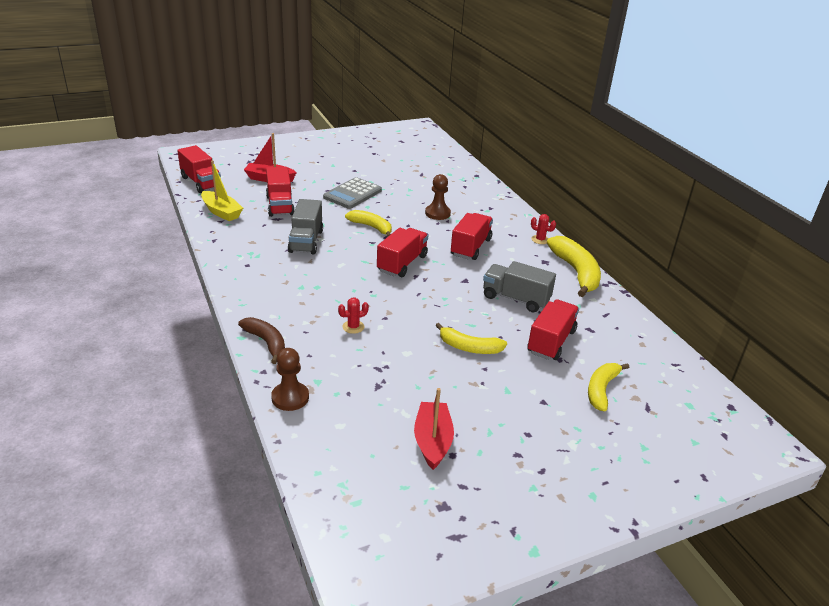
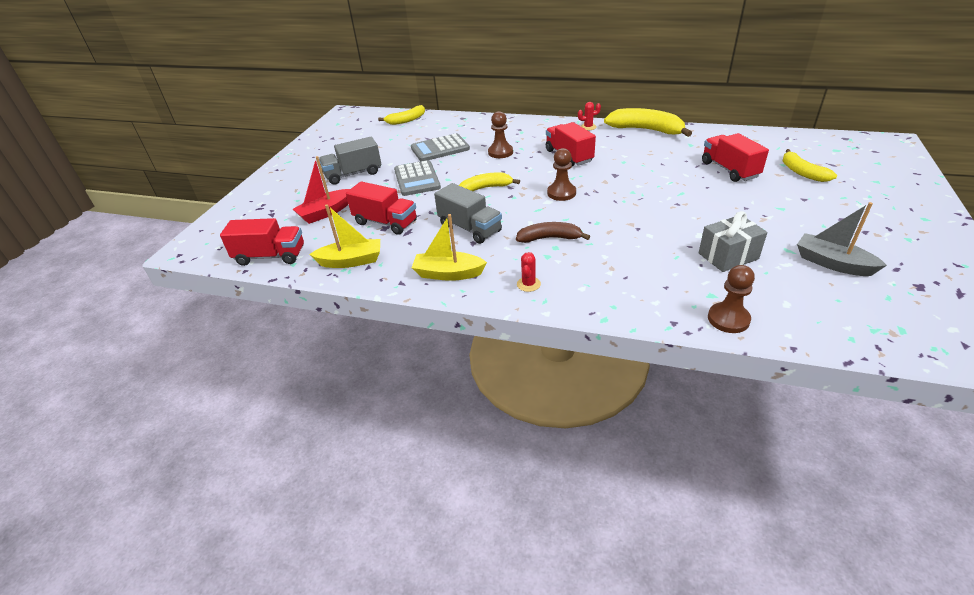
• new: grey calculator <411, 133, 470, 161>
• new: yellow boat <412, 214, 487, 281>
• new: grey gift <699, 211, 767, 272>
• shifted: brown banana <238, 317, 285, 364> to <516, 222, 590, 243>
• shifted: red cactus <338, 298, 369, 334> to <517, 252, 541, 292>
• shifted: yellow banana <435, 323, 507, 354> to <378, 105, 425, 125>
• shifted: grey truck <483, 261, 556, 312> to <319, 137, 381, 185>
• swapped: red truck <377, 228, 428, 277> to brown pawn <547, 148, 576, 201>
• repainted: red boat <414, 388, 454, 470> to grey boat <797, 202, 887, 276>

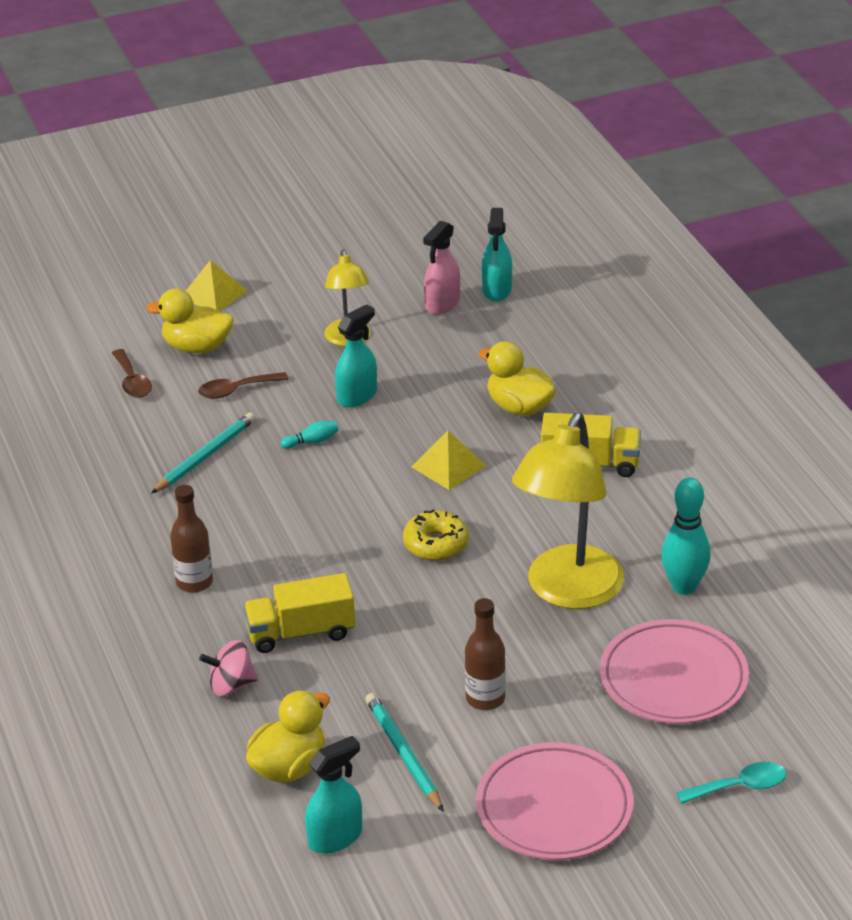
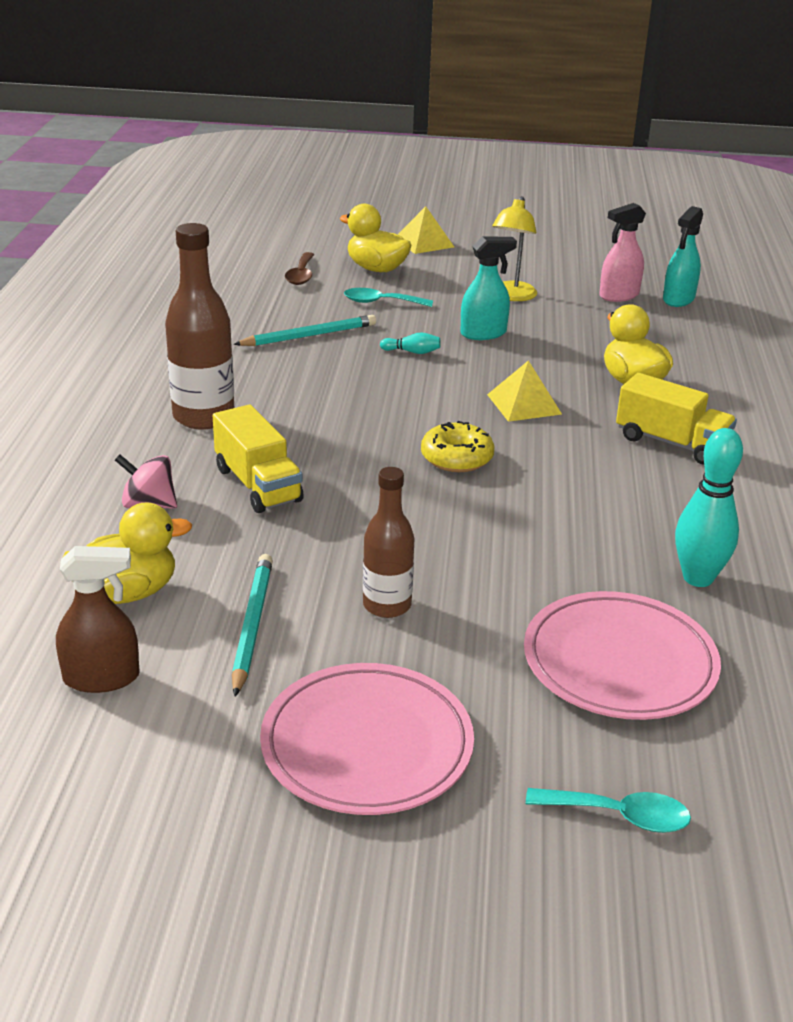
• gone: yellow lamp <512, 413, 624, 609>
• repainted: brown spoon <198, 372, 289, 399> to turquoise spoon <344, 288, 433, 307>
• repainted: turquoise spray bottle <305, 736, 362, 854> to brown spray bottle <56, 546, 140, 693>
• rotated: yellow truck <244, 573, 355, 653> = <212, 405, 304, 513> 135 degrees counterclockwise
• scaled: brown bottle <170, 485, 213, 593> = <165, 223, 234, 430> x1.57

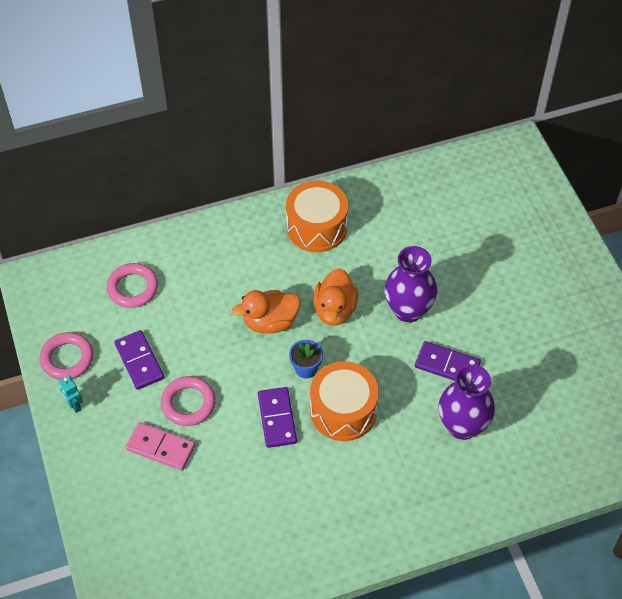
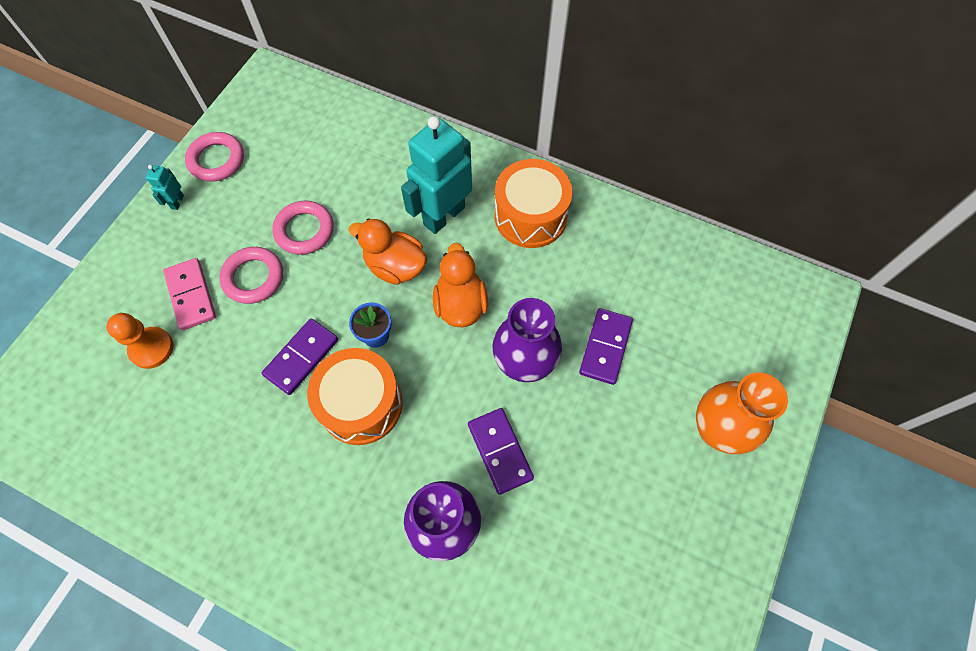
• new: orange pawn <107, 313, 173, 369>
• new: turquoise robot <401, 116, 472, 234>
• new: orange vase <696, 372, 788, 454>
• shifted: pink ring <107, 263, 158, 308> to <272, 201, 333, 255>
• shifted: purple domino <114, 330, 164, 390> to <579, 308, 633, 385>
• rotated: orange duck <313, 268, 358, 326> = <433, 243, 488, 327> 120 degrees clockwise

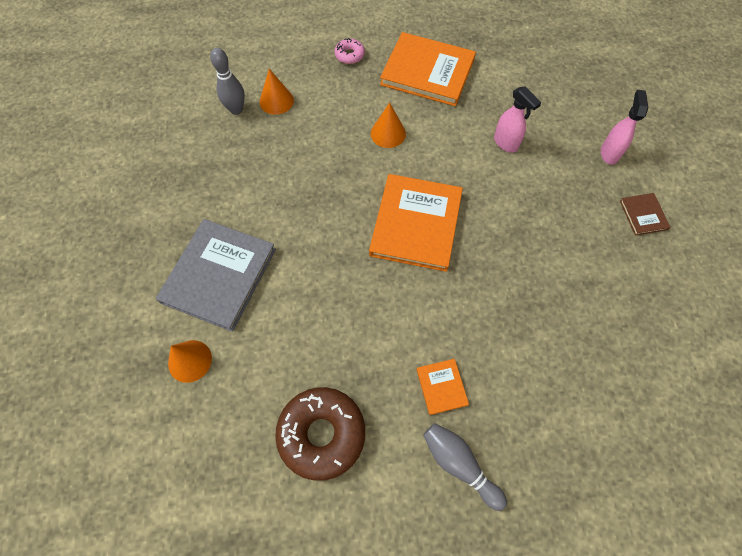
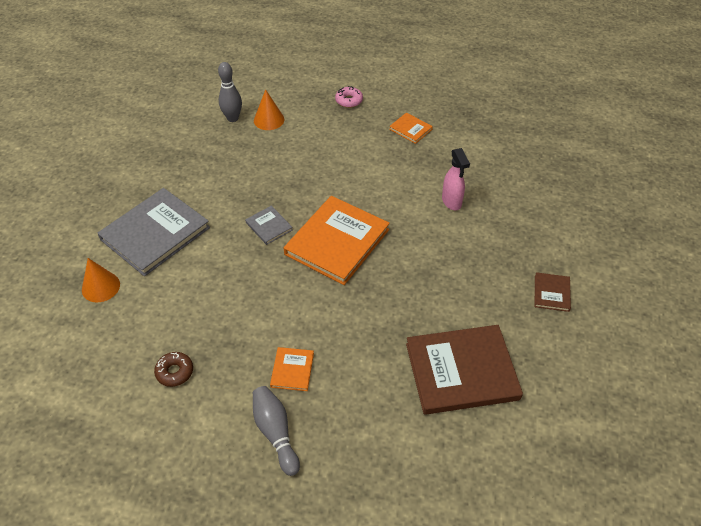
• gone: orange cone <371, 102, 406, 148>
• gone: pink spray bottle <601, 90, 648, 165>
• new: grey book <245, 206, 292, 245>
• new: brown book <406, 325, 523, 415>
• scaled: brown donut <275, 387, 365, 481> = <154, 352, 193, 387> x0.48
• scaled: orange book <380, 32, 476, 106> = <389, 113, 433, 144> x0.45

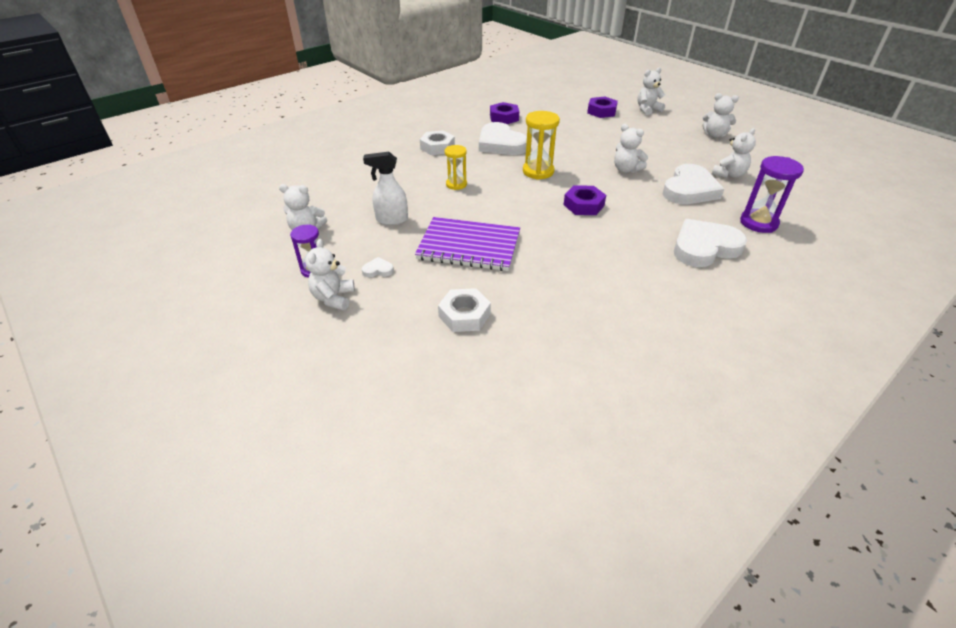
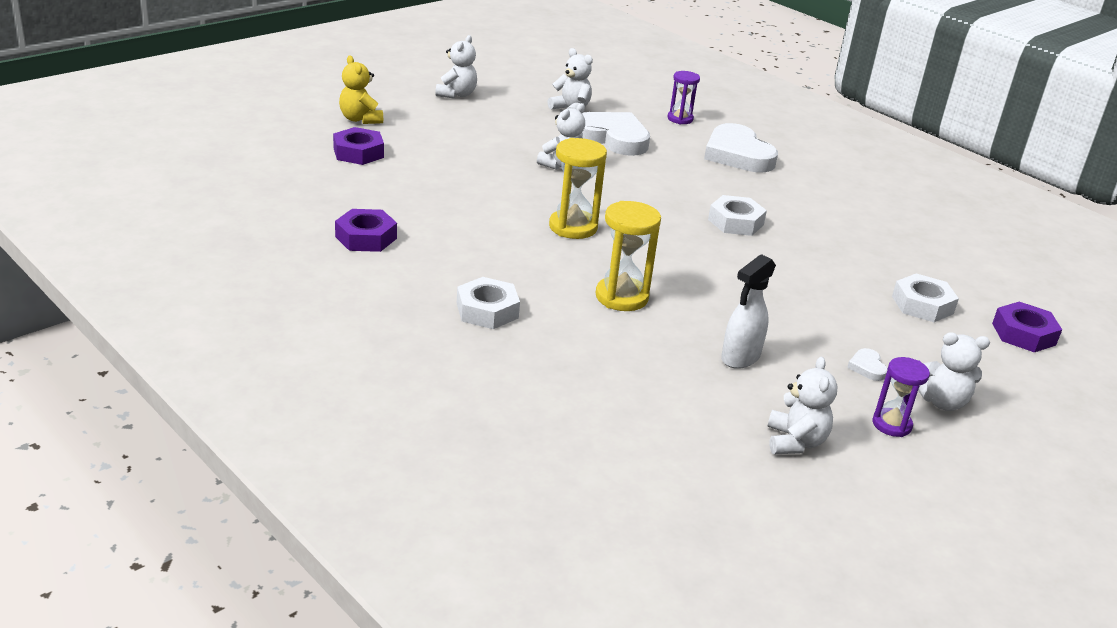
• gone: purple notebook <415, 217, 520, 271>
• gone: white heart <479, 122, 527, 155>
• new: white nut <708, 195, 767, 236>
• shifted: purple nut <564, 185, 606, 215> to <992, 302, 1062, 352>
• repainted: white teddy bear <637, 67, 665, 115> to yellow teddy bear <339, 56, 383, 124>
• rotated: white spray bottle <363, 152, 408, 225> = <721, 254, 776, 369> 45 degrees clockwise
• scaled: yellow hourglass <445, 145, 467, 190> = <596, 201, 661, 311> x1.54
• scaled: purple hourglass <740, 156, 804, 233> = <667, 71, 700, 124> x0.65

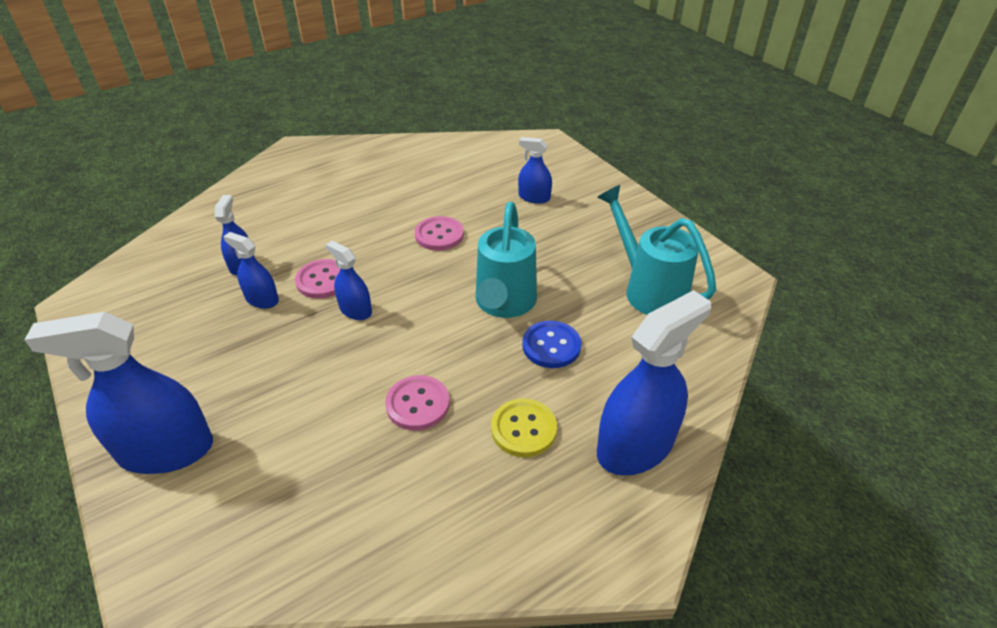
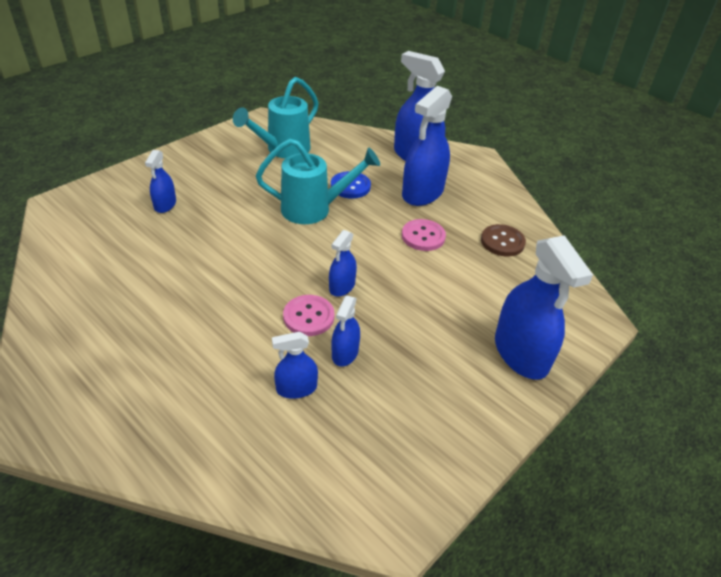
• gone: pink button <415, 216, 464, 251>
• new: brown button <481, 224, 526, 256>
• swapped: yellow button <491, 399, 557, 457> to blue spray bottle <402, 86, 452, 206>

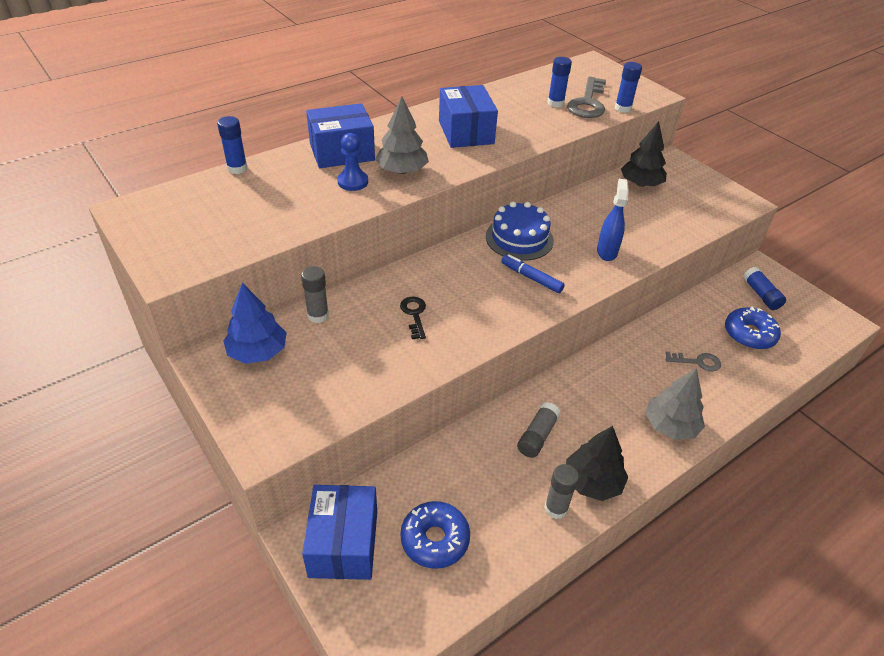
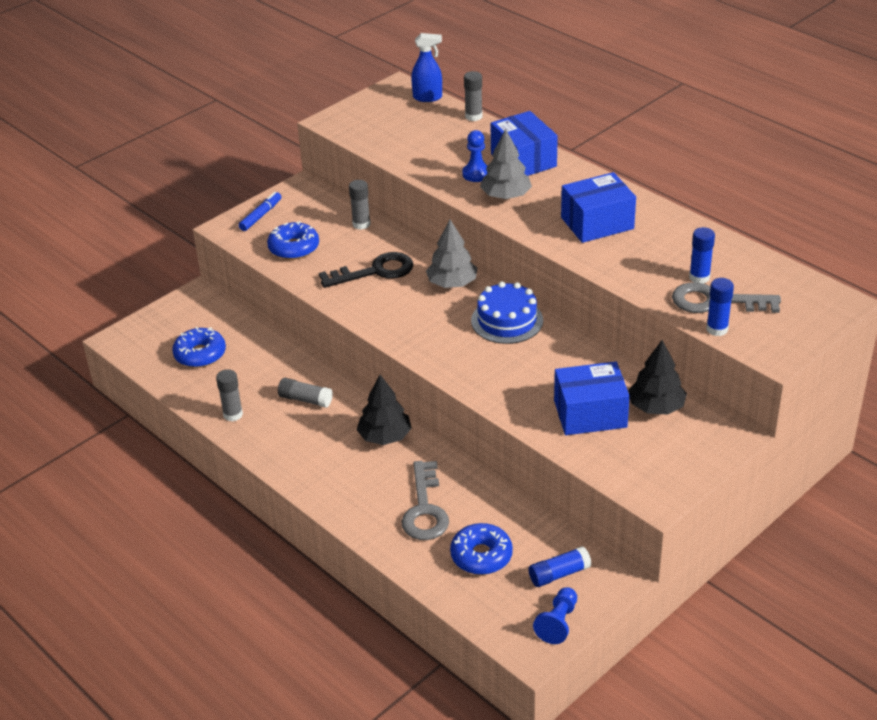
• gone: blue tree <223, 283, 287, 364>
• new: blue donut <267, 221, 319, 260>
• new: blue pawn <533, 587, 577, 644>
• shifted: blue box <302, 485, 377, 580> to <554, 361, 630, 435>
• shifted: blue marker <501, 254, 565, 293> to <239, 192, 281, 231>
• shifted: black tree <566, 426, 628, 501> to <357, 375, 412, 445>
• shifted: blue spray bottle <597, 179, 629, 261> to <411, 33, 442, 102>
• shifted: grey tree <645, 368, 705, 440> to <426, 220, 477, 288>
• repainted: blue glue stick <217, 116, 247, 174> to grey glue stick <464, 71, 482, 121>
• scaled: black key <400, 297, 426, 339> = <319, 252, 413, 288> x1.81
• scaled: grey key <666, 352, 721, 371> = <401, 461, 449, 540> x1.81

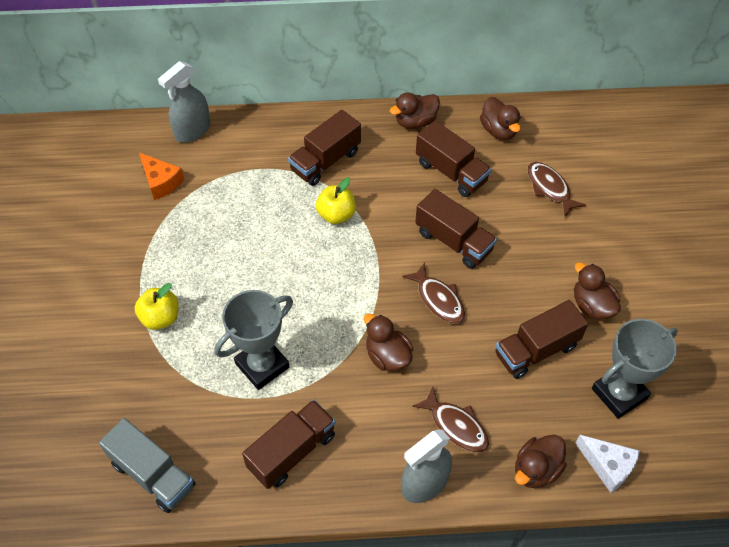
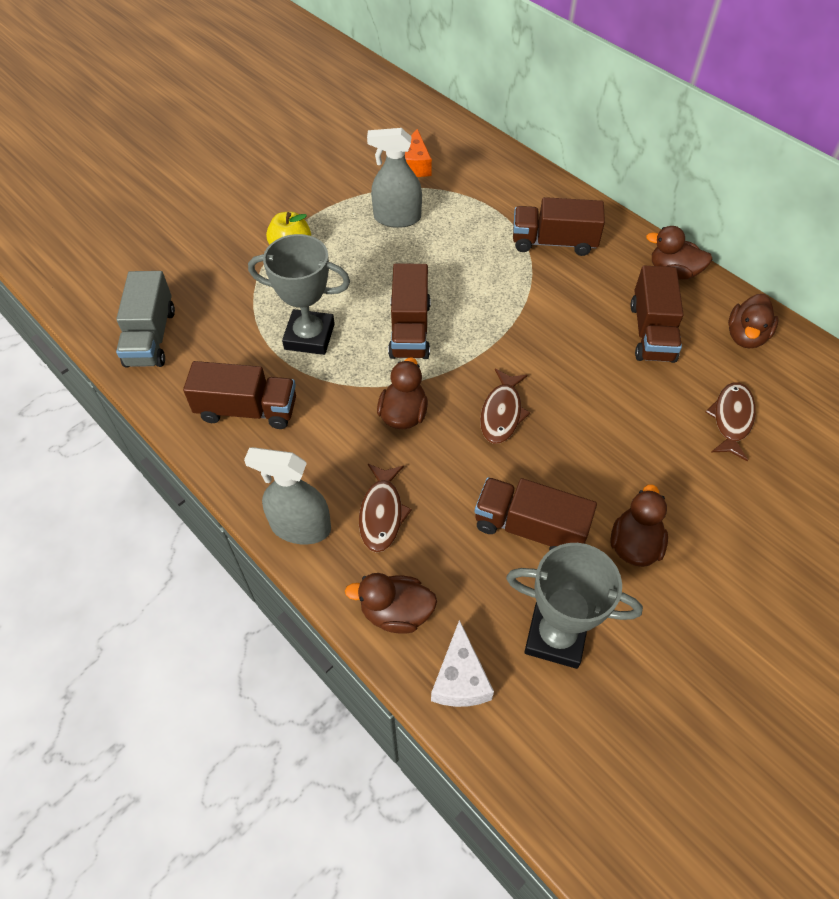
• gone: yellow apple <316, 177, 356, 224>
• shifted: grey spray bottle <158, 61, 211, 143> to <367, 128, 422, 228>
• shifted: brown truck <415, 189, 497, 269> to <388, 263, 431, 359>

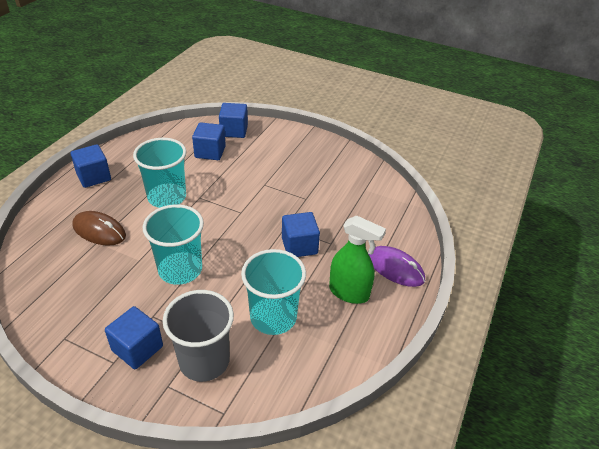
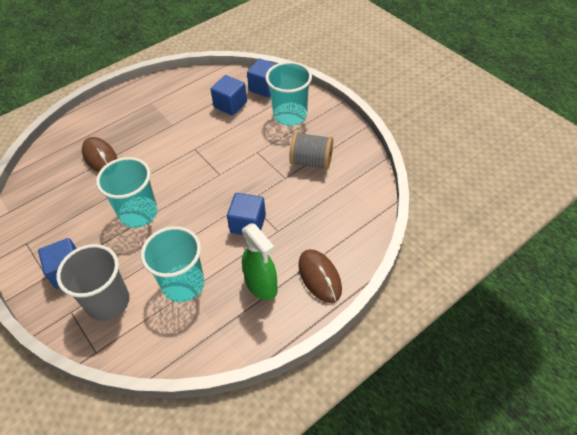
• gone: blue cube <71, 144, 111, 188>
• new: grey spool <289, 132, 333, 170>
• shifted: turquoise cup <133, 138, 186, 208> to <266, 61, 312, 126>
• repainted: purple mouse <368, 246, 425, 287> to brown mouse <298, 249, 342, 303>

